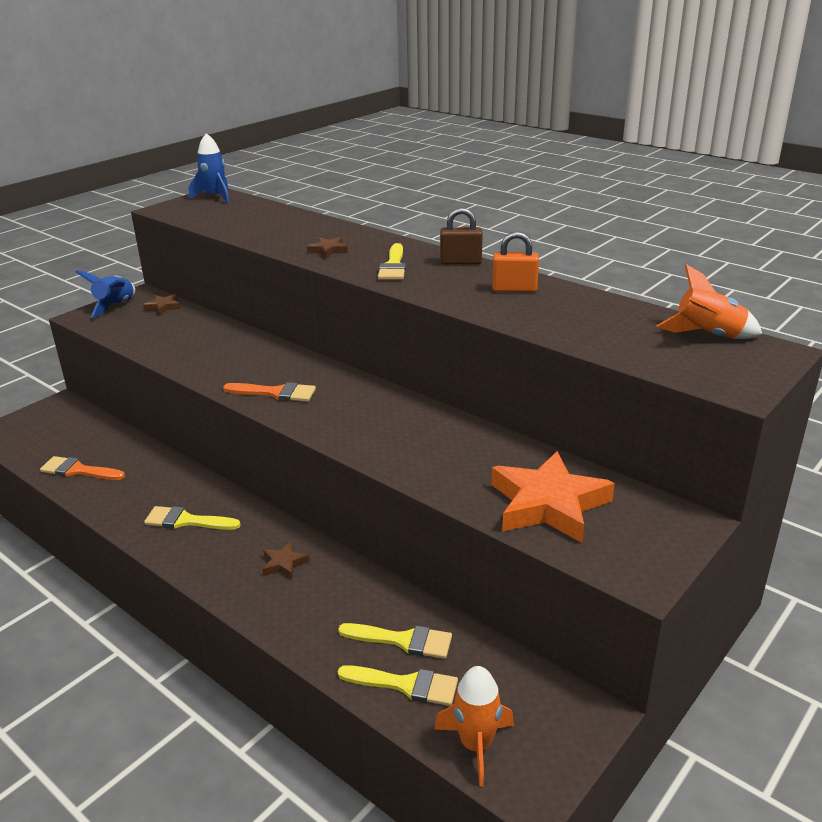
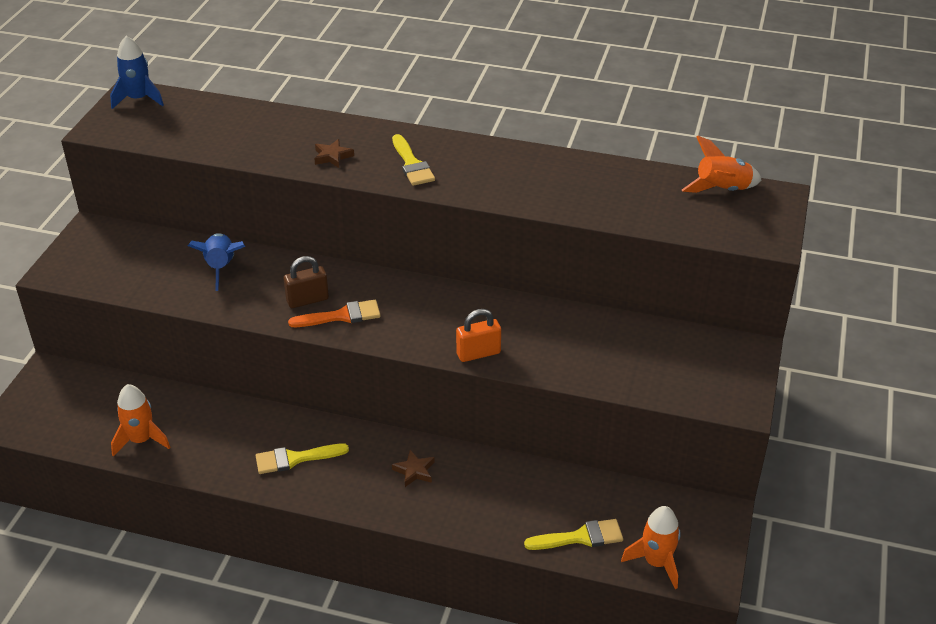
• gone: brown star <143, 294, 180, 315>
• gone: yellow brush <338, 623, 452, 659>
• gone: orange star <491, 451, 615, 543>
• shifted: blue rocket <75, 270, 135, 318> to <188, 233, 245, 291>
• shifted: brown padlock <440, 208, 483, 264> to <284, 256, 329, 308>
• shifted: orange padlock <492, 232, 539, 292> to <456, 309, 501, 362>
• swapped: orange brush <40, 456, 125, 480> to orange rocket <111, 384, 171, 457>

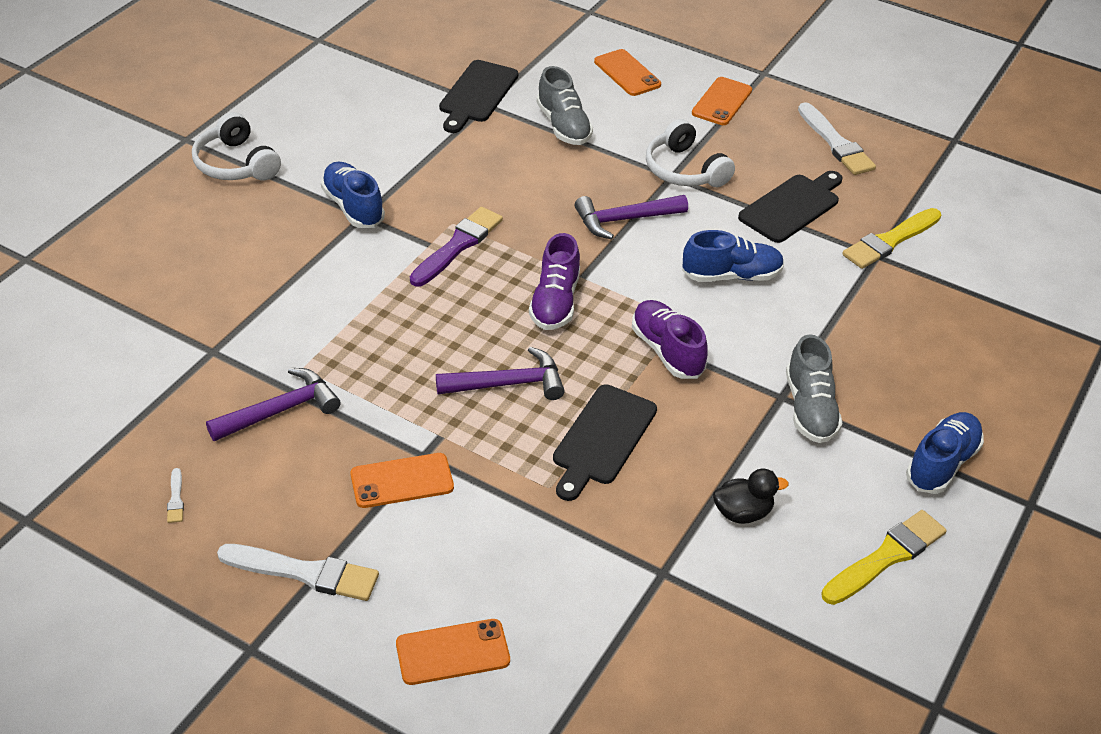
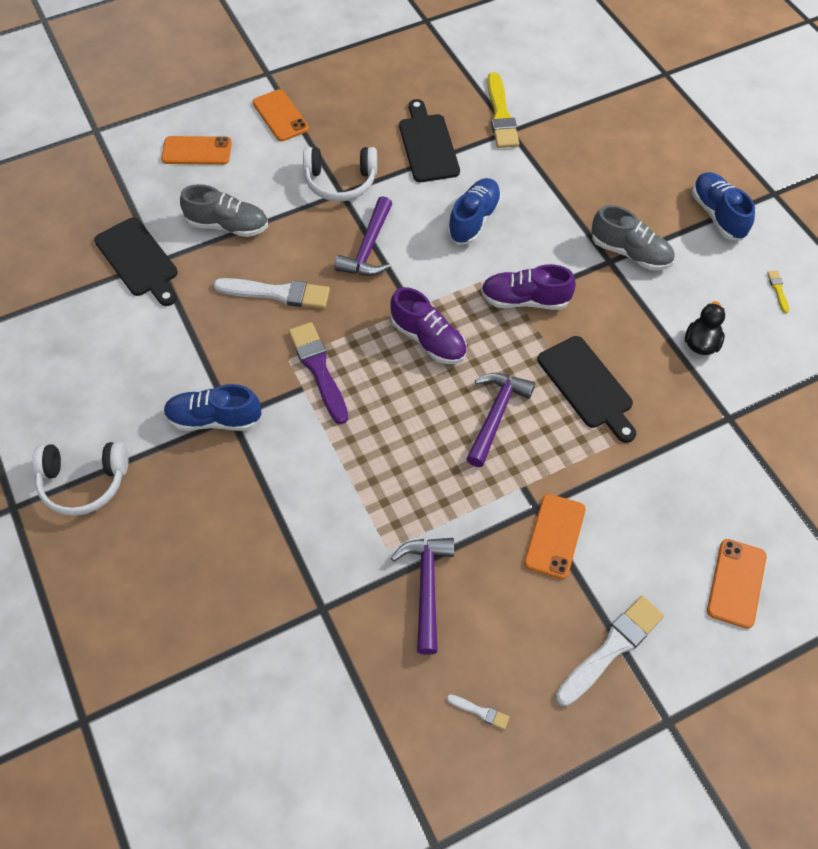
• shifted: white brush <798, 102, 876, 175> to <213, 278, 330, 309>
• scaled: yellow brush <821, 510, 946, 605> = <767, 271, 789, 313> x0.44

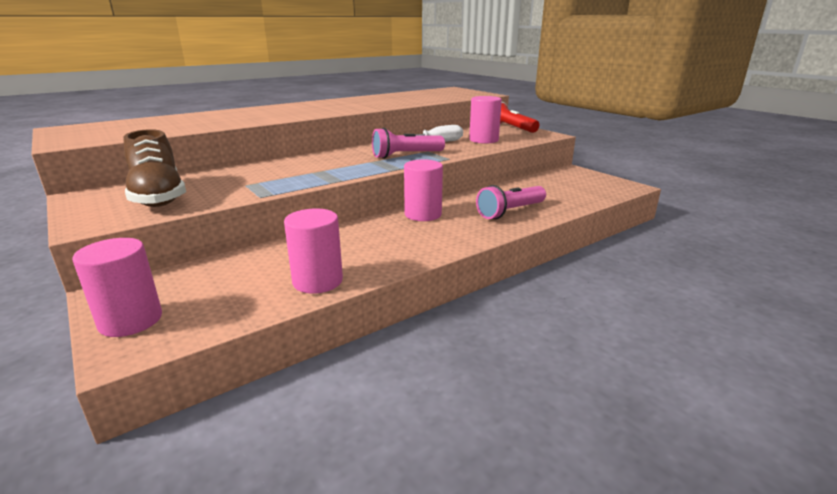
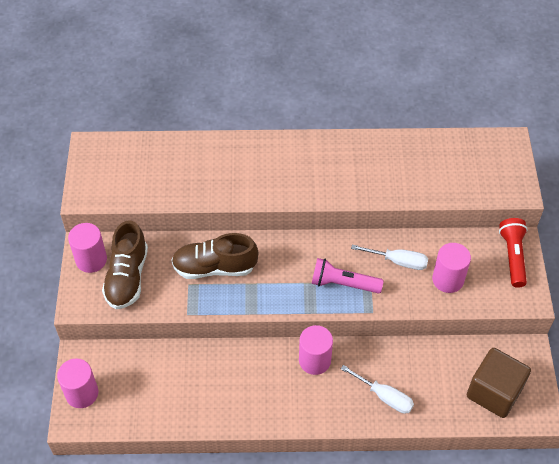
• new: brown shoe <172, 233, 258, 279>
• new: brown cube <467, 348, 531, 418>
• shifted: pink cylinder <284, 208, 343, 294> to <68, 223, 107, 273>
• swapped: pink flashlight <476, 185, 546, 219> to white screwdriver <341, 365, 414, 414>

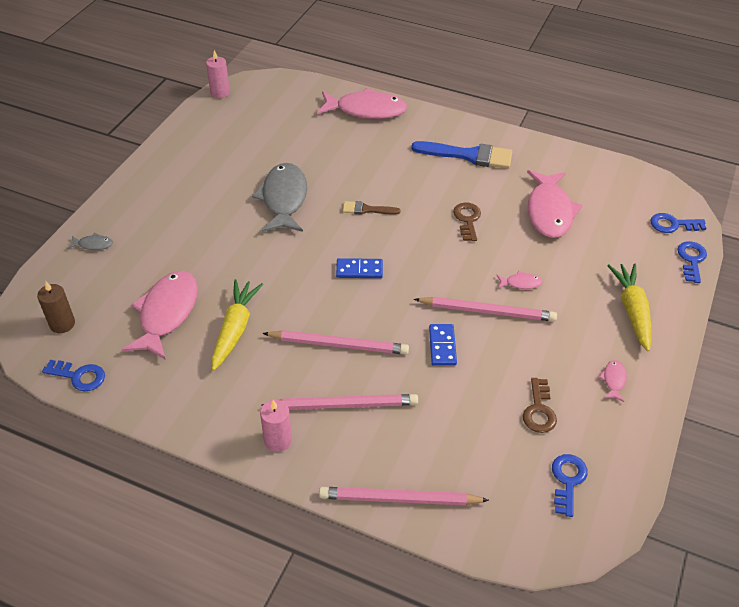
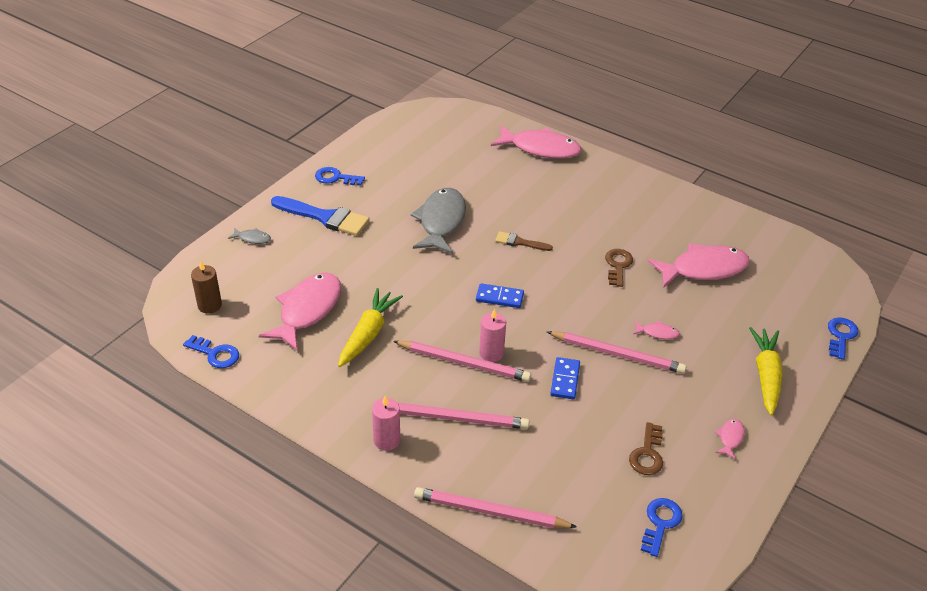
• shifted: pink candle <206, 50, 230, 98> to <479, 308, 506, 362>
• shifted: blue brush <411, 141, 513, 169> to <271, 196, 370, 236>
• shifted: blue key <650, 213, 707, 233> to <315, 167, 365, 186>
• rotated: pink fish <527, 170, 583, 238> = <648, 244, 750, 288> 120 degrees counterclockwise

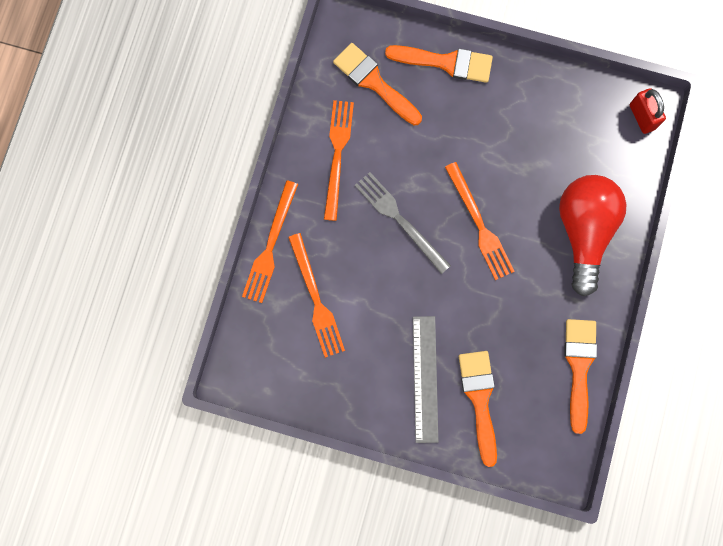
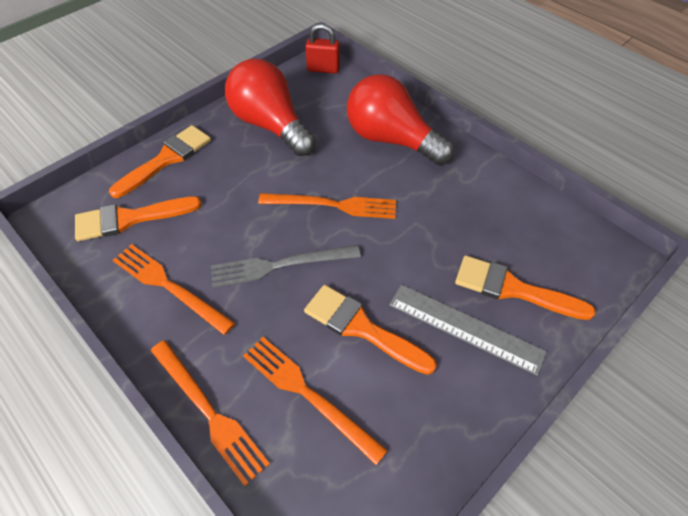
• new: red light bulb <225, 59, 316, 157>
• shifted: orange brush <564, 319, 597, 434> to <304, 285, 437, 375>
• rotated: orange fork <288, 233, 345, 358> = <243, 337, 388, 465> 150 degrees counterclockwise

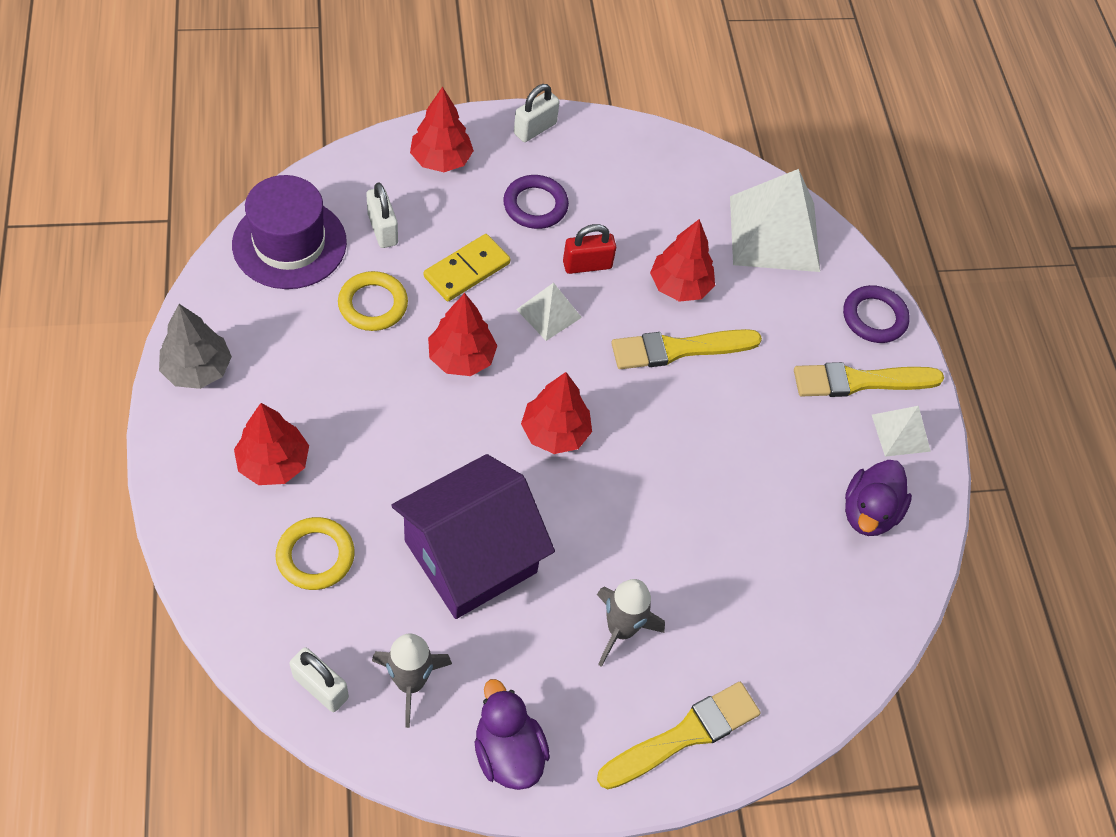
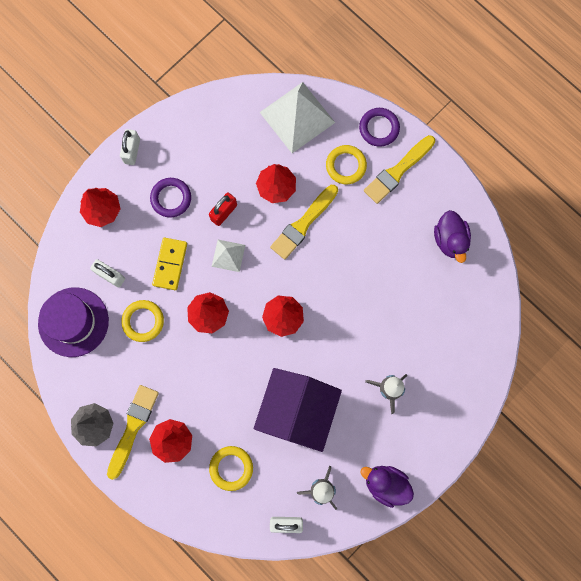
• gone: white pyramid <872, 406, 931, 457>
• new: yellow ring <326, 145, 367, 184>
• shifted: yellow brush <597, 682, 760, 789> to <107, 385, 159, 480>

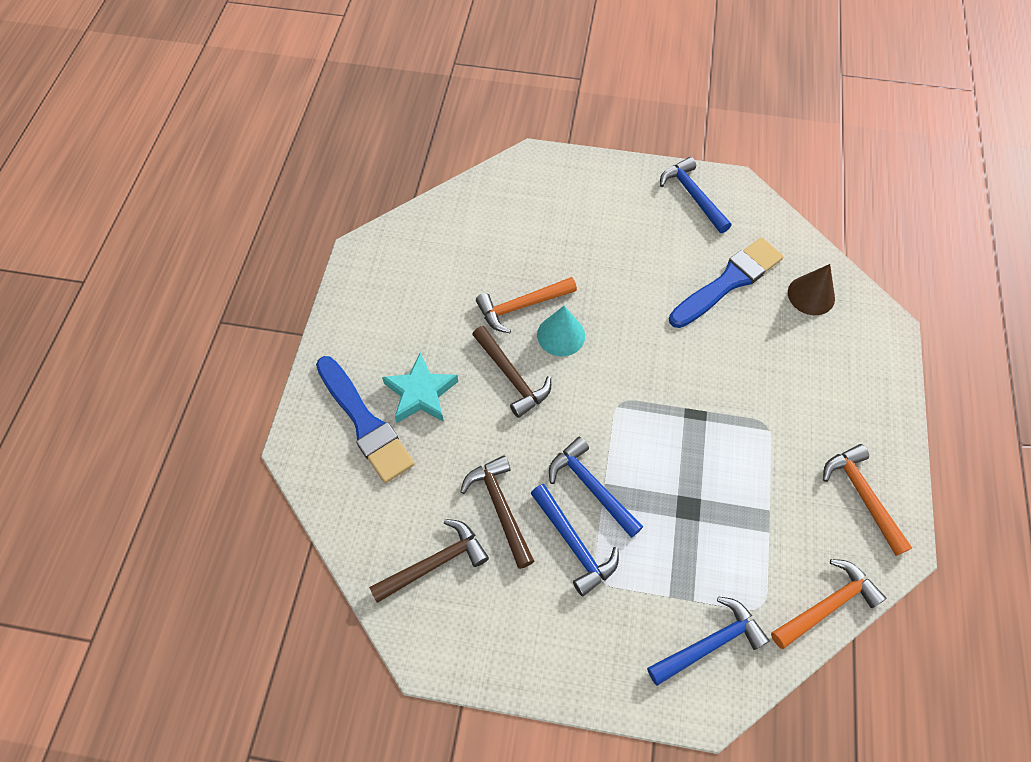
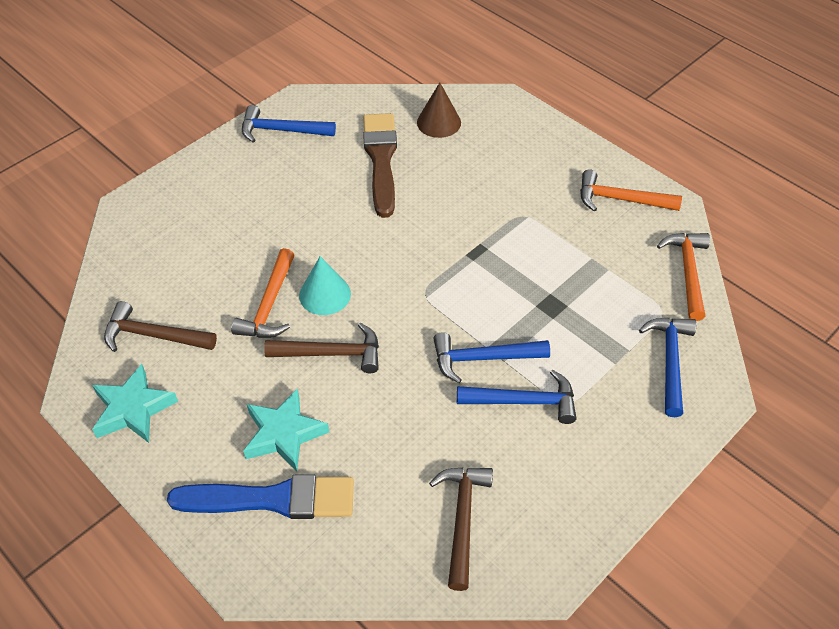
• new: turquoise star <92, 364, 178, 443>
• shifted: brown hammer <460, 455, 534, 569> to <104, 301, 217, 352>
• repainted: blue brush <669, 237, 784, 328> to brown brush <363, 113, 397, 218>

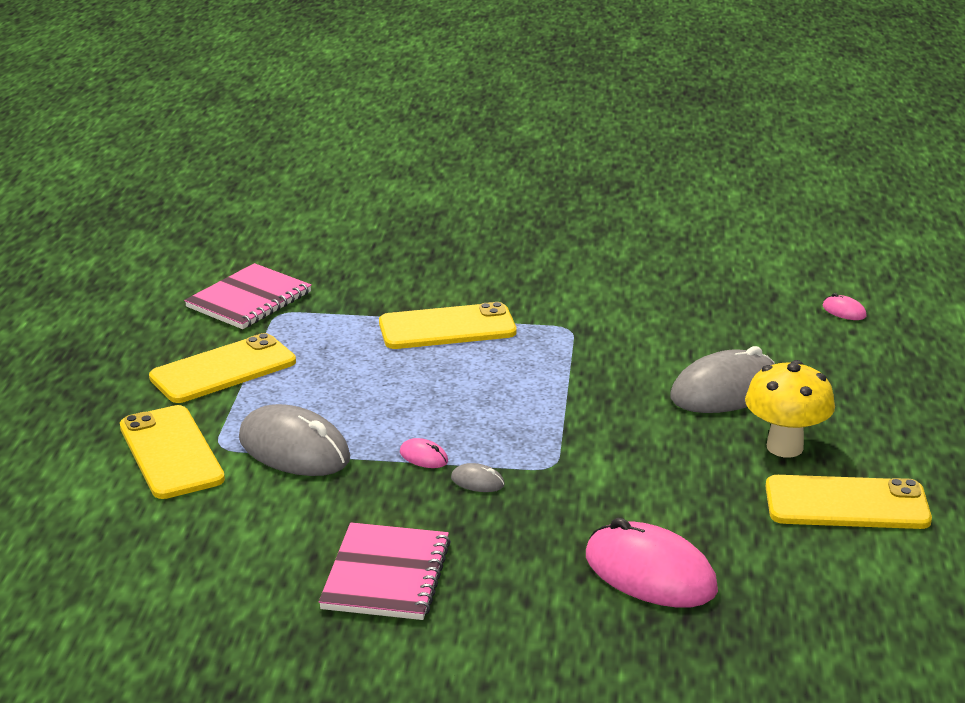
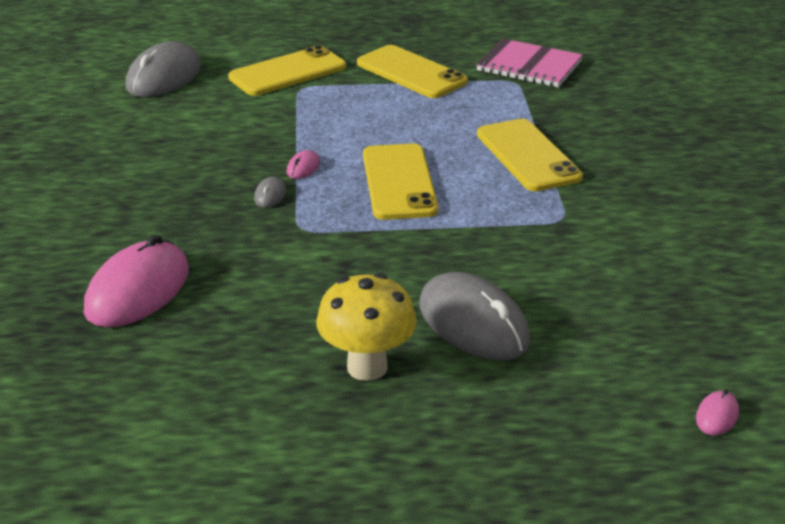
• gone: pink notebook <319, 522, 451, 620>
• shifted: grey mouse <239, 404, 350, 476> to <126, 41, 201, 97>
• shifted: yellow phone <766, 475, 932, 529> to <363, 144, 439, 220>

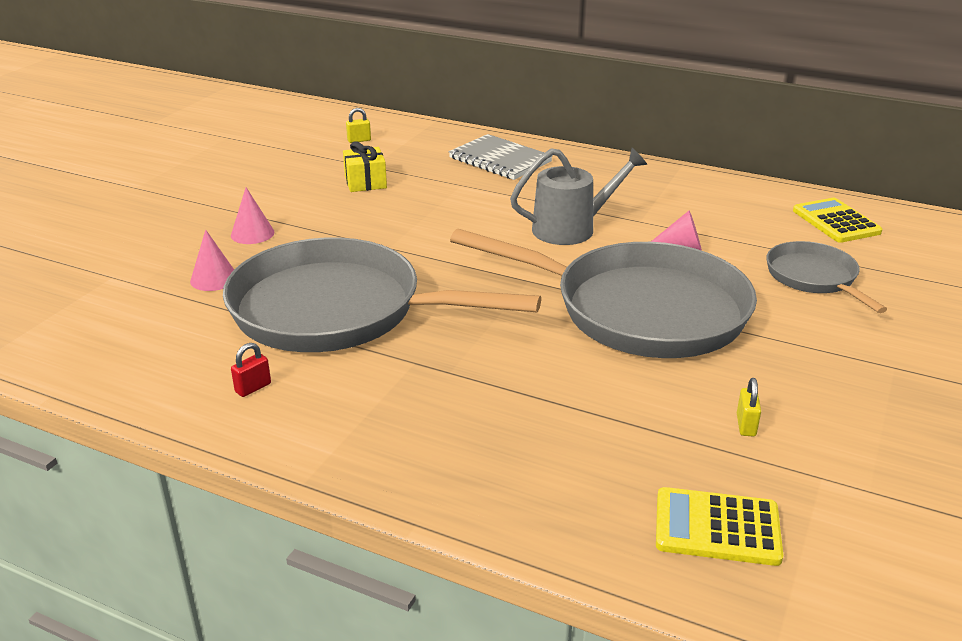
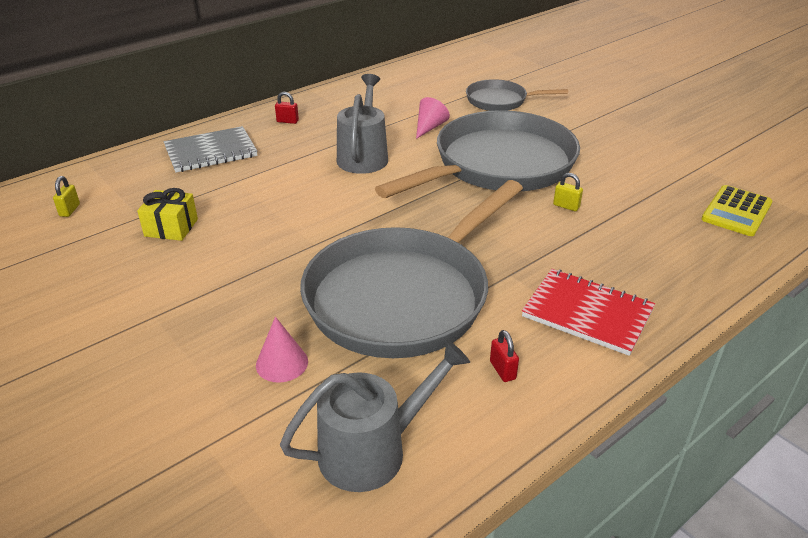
• gone: pink cone <231, 188, 275, 244>
• gone: yellow calculator <793, 198, 882, 243>
• new: red padlock <275, 92, 299, 124>
• new: grey watering can <280, 340, 470, 492>
• new: red notebook <522, 269, 655, 356>
• shifted: yellow padlock <737, 378, 761, 437> to <553, 173, 583, 211>

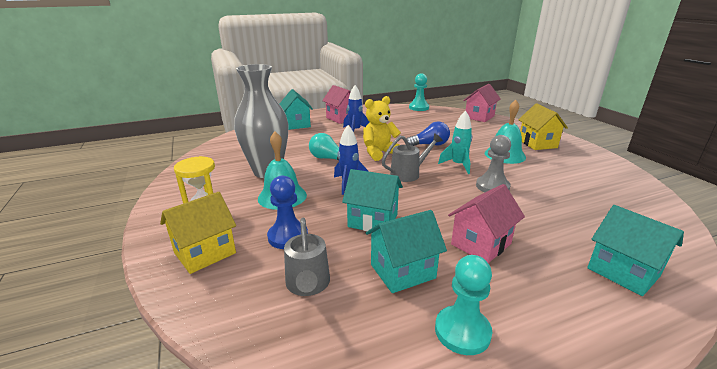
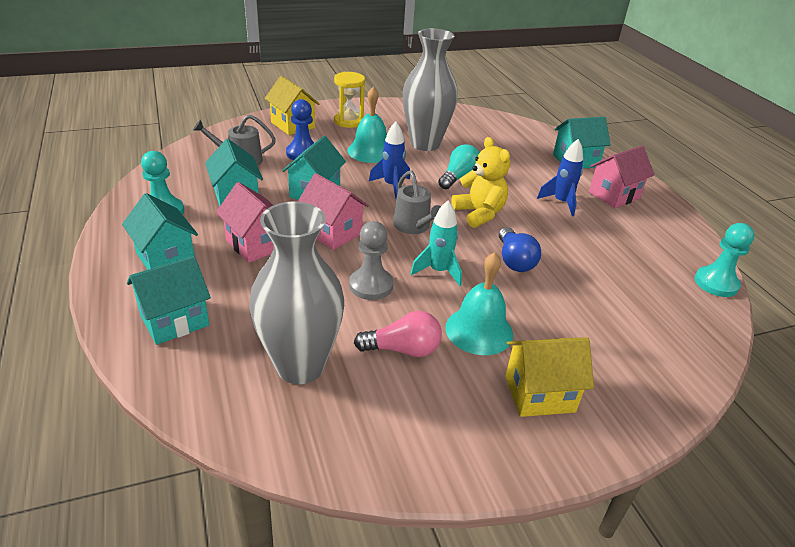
• new: turquoise house <122, 193, 198, 270>
• new: grey vase <249, 202, 344, 384>
• new: pink light bulb <354, 311, 442, 357>
• shifted: pink house <463, 84, 501, 122> to <297, 173, 369, 250>

